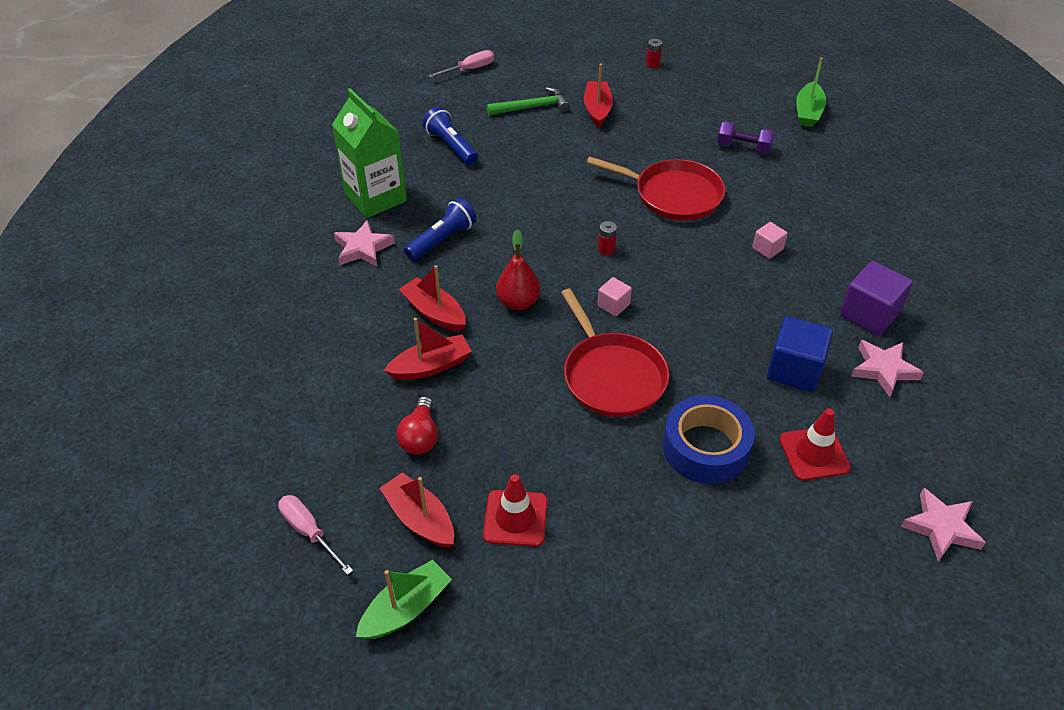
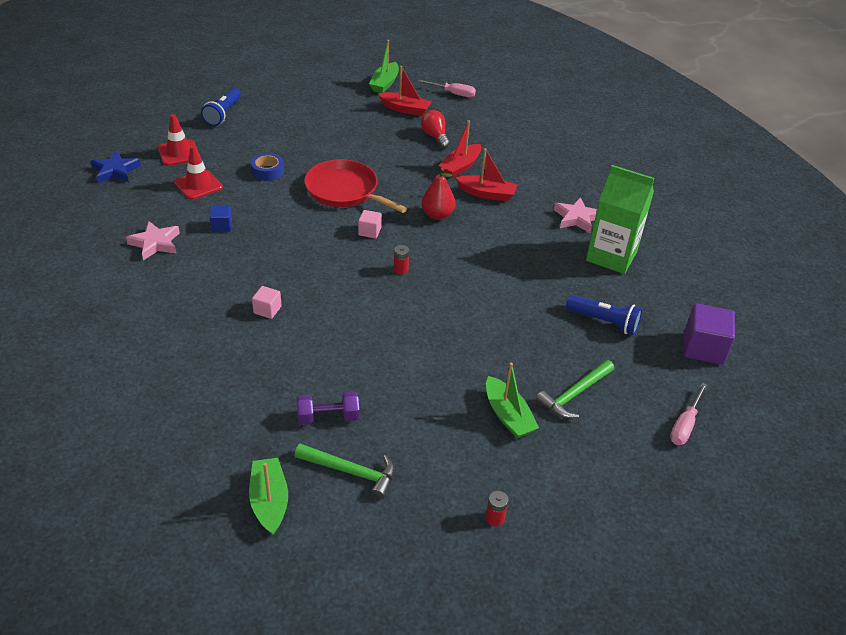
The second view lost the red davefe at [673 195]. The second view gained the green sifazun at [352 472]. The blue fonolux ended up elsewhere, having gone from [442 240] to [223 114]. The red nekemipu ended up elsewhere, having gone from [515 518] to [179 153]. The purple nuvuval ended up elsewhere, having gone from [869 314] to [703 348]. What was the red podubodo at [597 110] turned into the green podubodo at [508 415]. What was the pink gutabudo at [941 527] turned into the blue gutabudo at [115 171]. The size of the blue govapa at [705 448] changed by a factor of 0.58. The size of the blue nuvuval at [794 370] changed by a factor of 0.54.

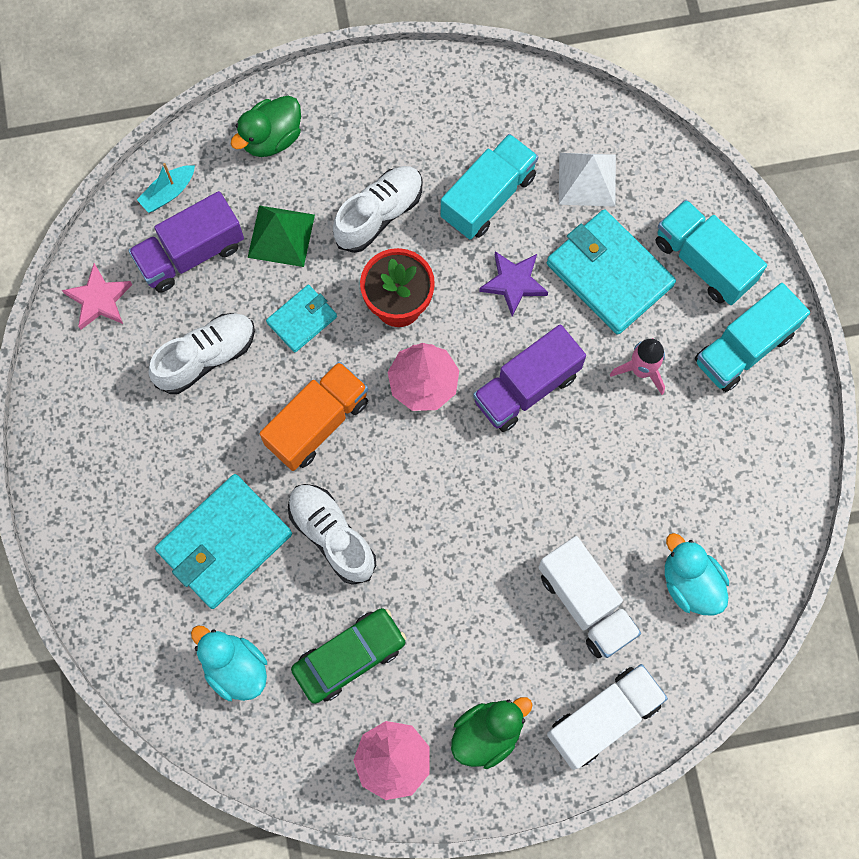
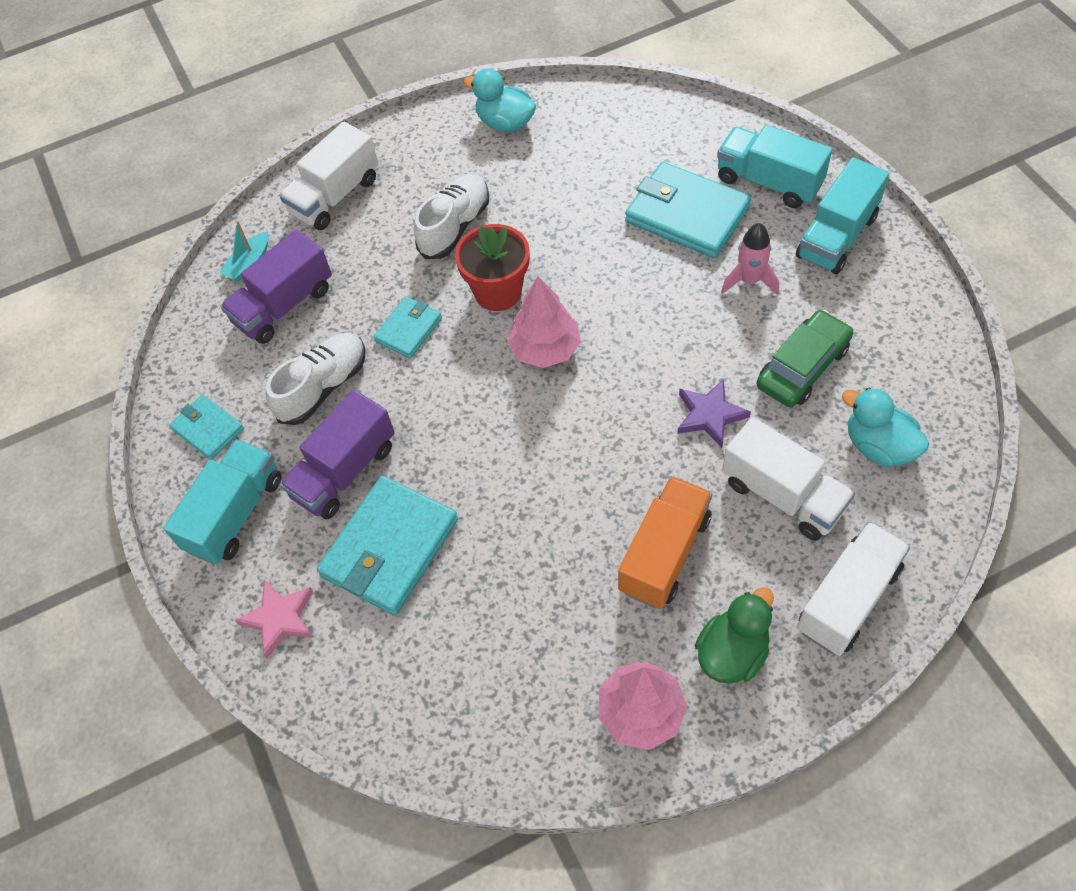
The second view lost the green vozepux at [281 235]. The second view lost the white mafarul at [332 536]. The second view lost the white vozepux at [587 179]. The second view gained the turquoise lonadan at [208 429]. The pink gutabudo ended up elsewhere, having gone from [99 299] to [280 619]. The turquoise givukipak ended up elsewhere, having gone from [235 668] to [505 123]. The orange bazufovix ended up elsewhere, having gone from [317 423] to [664 554]. The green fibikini ended up elsewhere, having gone from [349 657] to [802 367]. The turquoise bazufovix ended up elsewhere, having gone from [488 197] to [235 514]. The purple bazufovix ended up elsewhere, having gone from [526 388] to [344 471]. The purple gutabudo ended up elsewhere, having gone from [513 283] to [710 415]. Where the green givukipak stood at [271 138], the white bazufovix came to stand at [335 196].

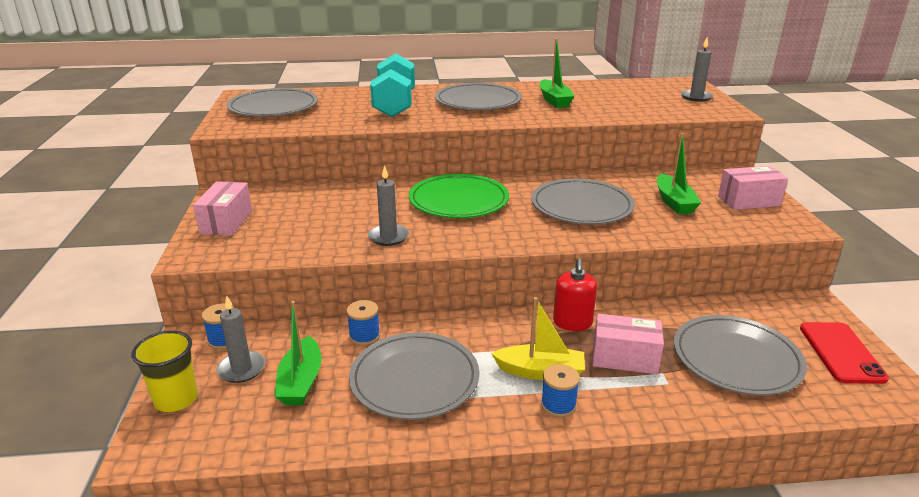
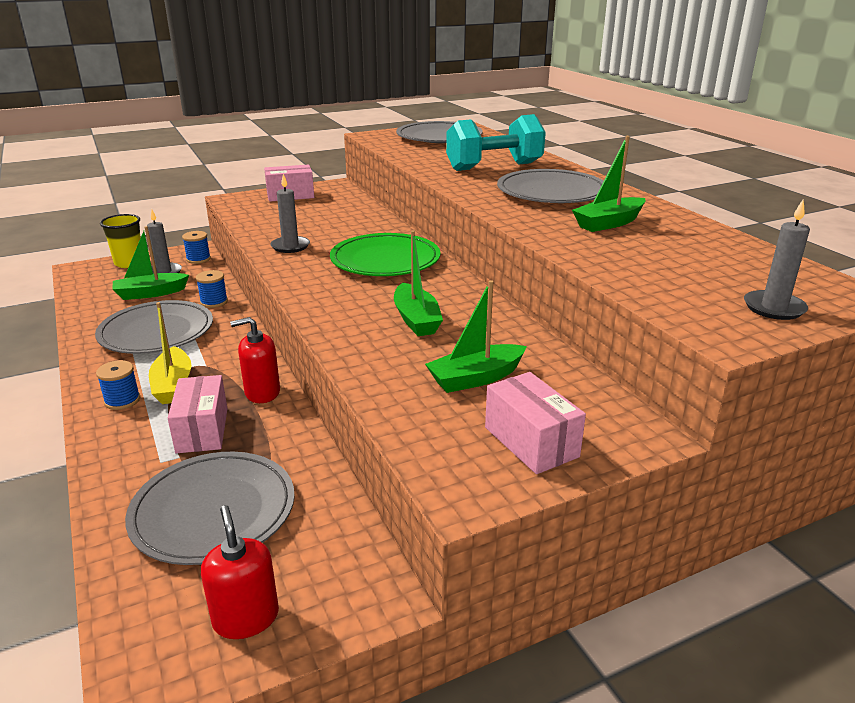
Where the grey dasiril stood at [581 206], the green podubodo came to stand at [416 320]. Where the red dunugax stood at [841 352], the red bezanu came to stand at [246 618].

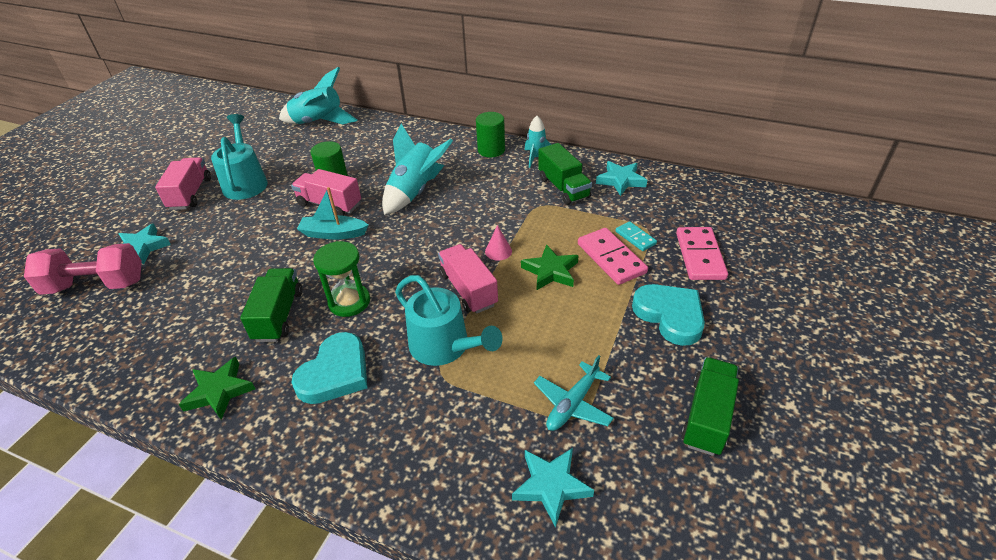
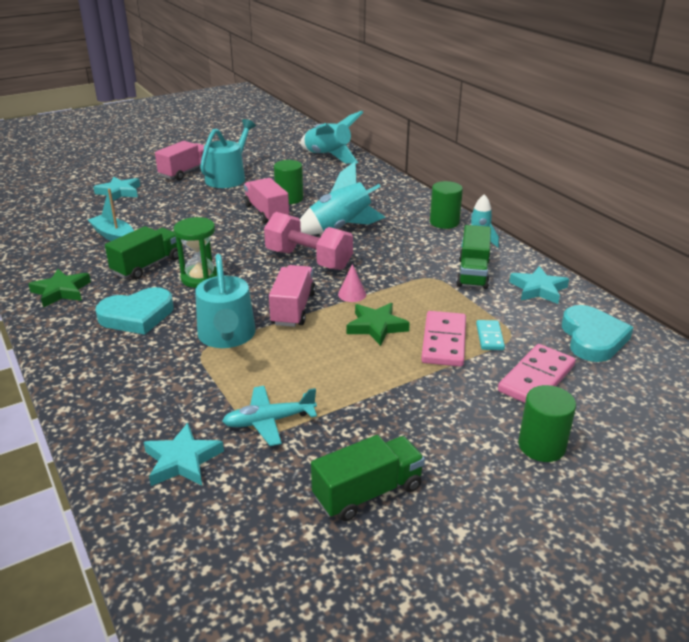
The second view gained the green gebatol at [541 446]. The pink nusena ended up elsewhere, having gone from [96 285] to [308 260]. The turquoise podubodo ended up elsewhere, having gone from [333 234] to [114 236]. The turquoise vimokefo ended up elsewhere, having gone from [670 316] to [592 338].

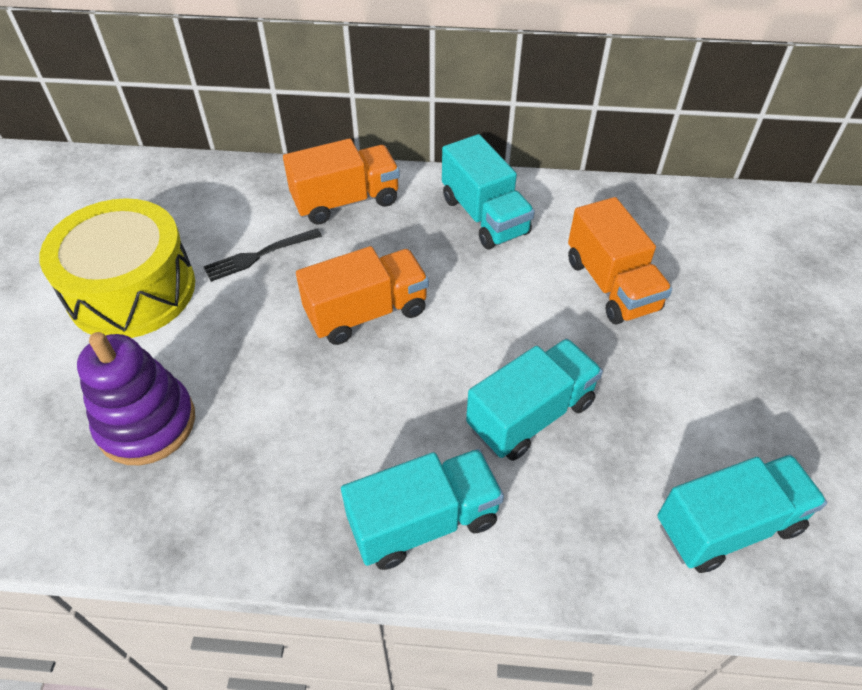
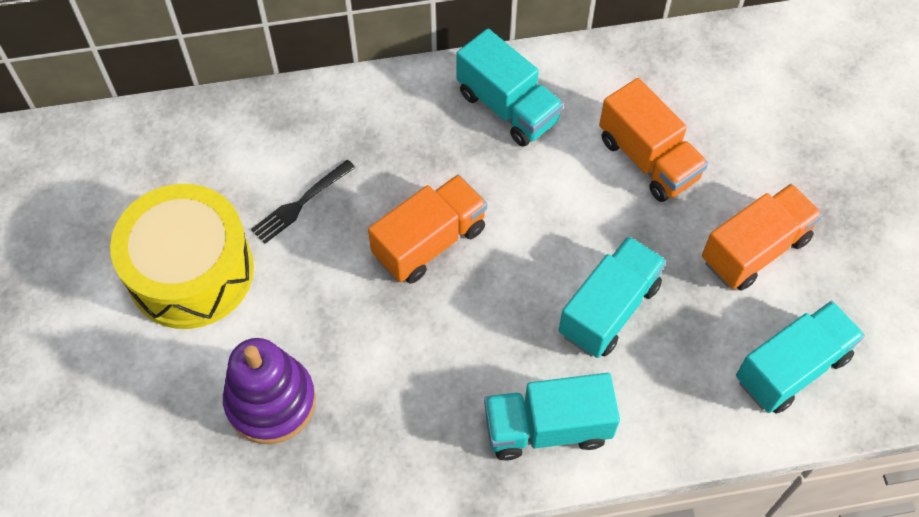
The orange bazufovix ended up elsewhere, having gone from [346 201] to [755 250]. The turquoise bazufovix at [424 522] ended up facing another way, 150 degrees counterclockwise from before.

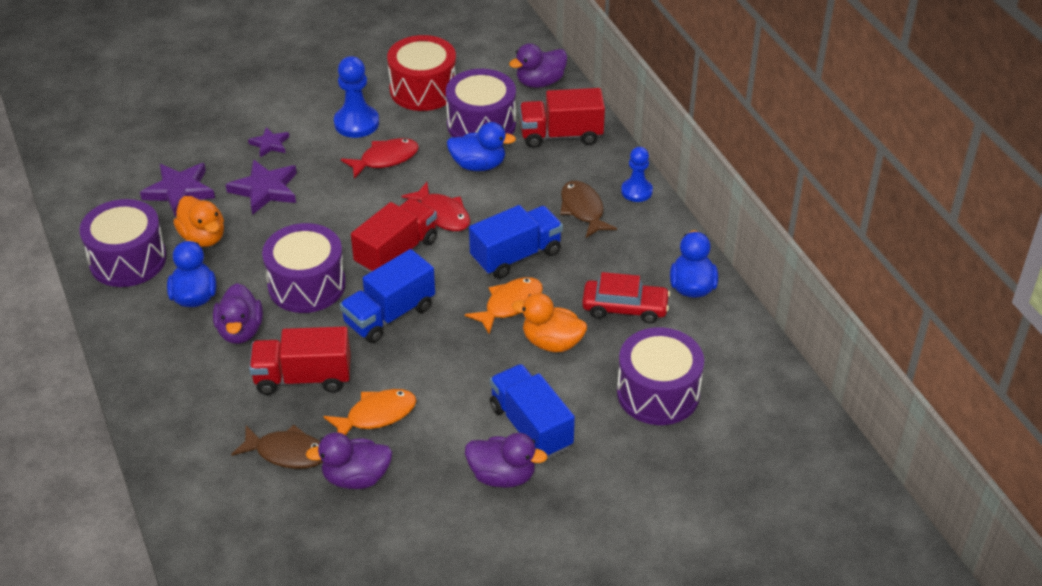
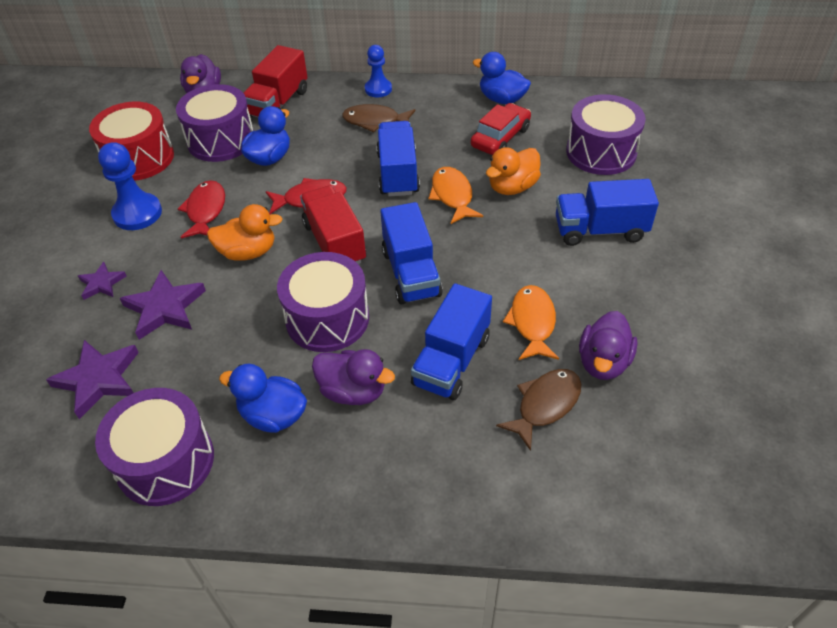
The second view lost the purple givukipak at [502 476]. The orange givukipak ended up elsewhere, having gone from [203 237] to [248 252]. What was the red bazufovix at [303 378] turned into the blue bazufovix at [451 361].

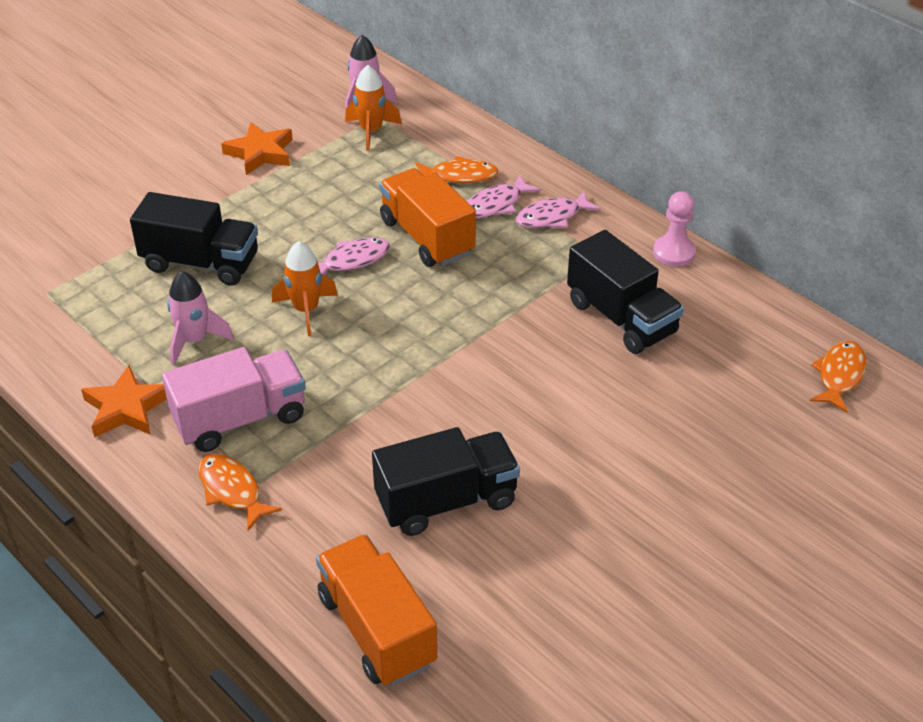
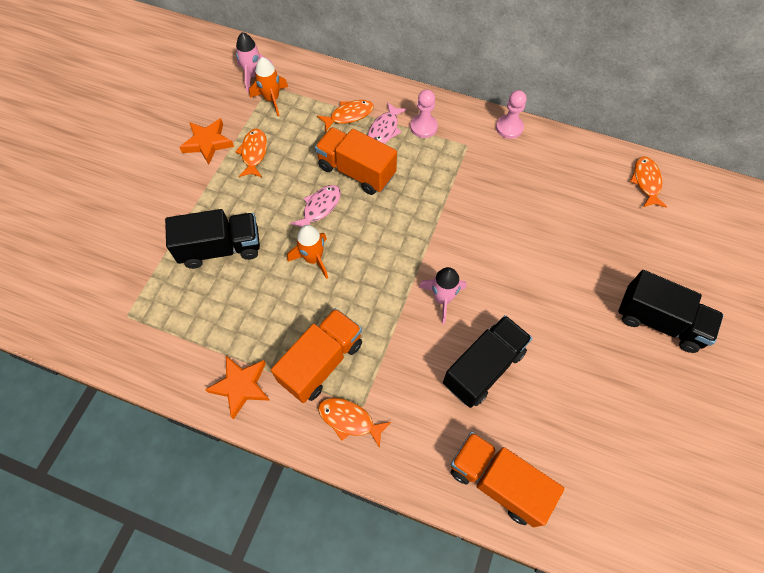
The second view gained the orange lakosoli at [254 153]. The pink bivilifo ended up elsewhere, having gone from [195 340] to [442 299]. The black bazufovix ended up elsewhere, having gone from [621 318] to [659 321]. Where the pink lakosoli stood at [552 217], the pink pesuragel came to stand at [423 127]. What was the pink bazufovix at [240 419] turned into the orange bazufovix at [321 362].

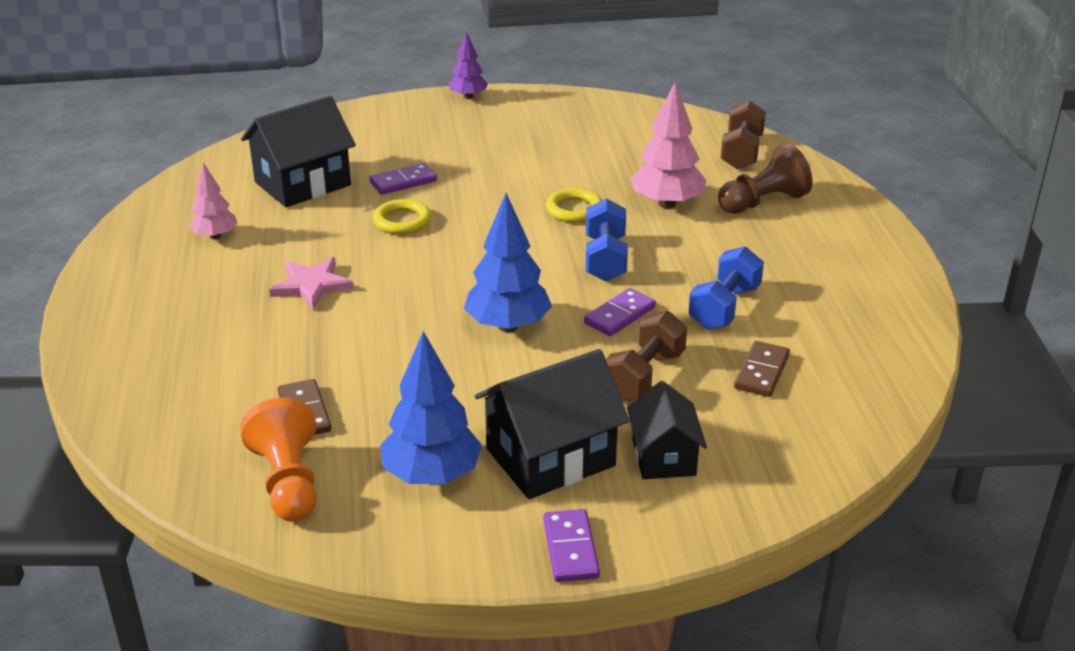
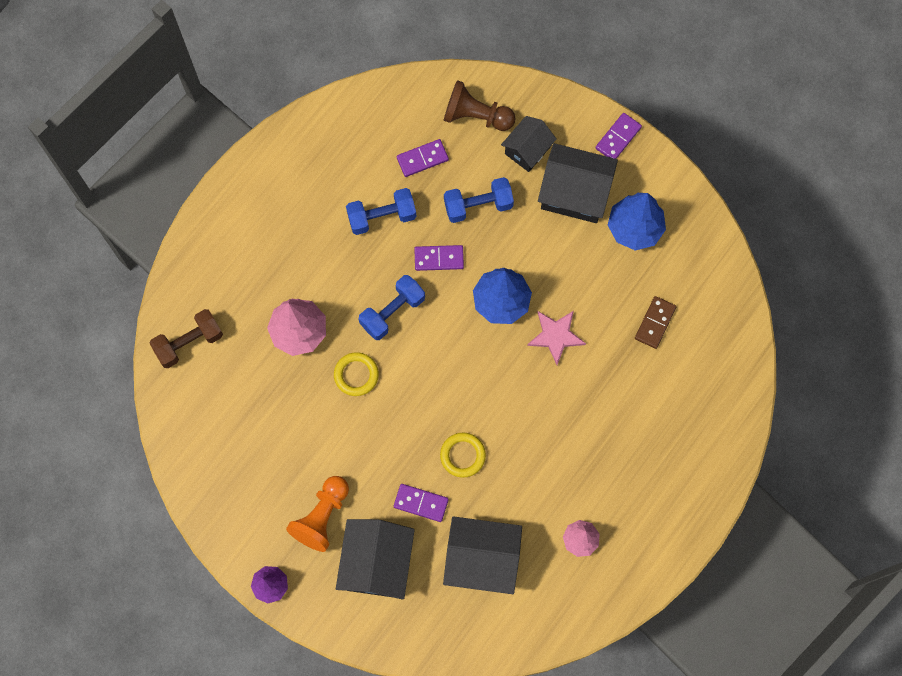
The second view gained the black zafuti at [377 563]. The orange pesuragel ended up elsewhere, having gone from [288 482] to [322 517]. The pink gutabudo ended up elsewhere, having gone from [311 285] to [556 336]. The brown pesuragel ended up elsewhere, having gone from [763 202] to [476 116]. What was the brown nusena at [644 376] turned into the blue nusena at [478 205]. What was the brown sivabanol at [762 372] turned into the purple sivabanol at [422 159].

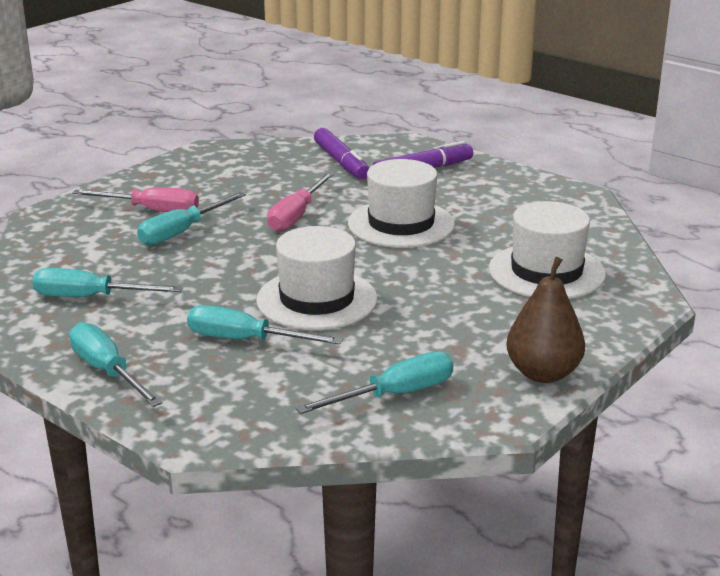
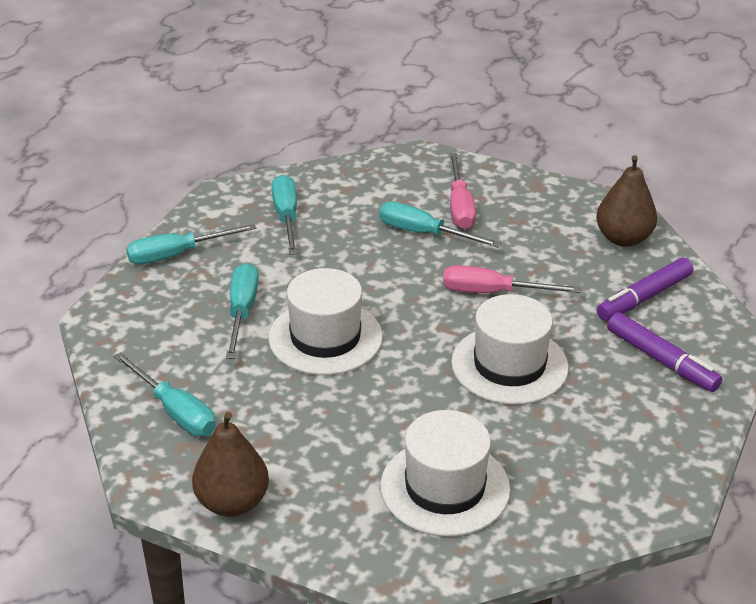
The second view gained the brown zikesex at [623 238]. The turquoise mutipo at [107 371] ended up facing another way, 150 degrees counterclockwise from before.

